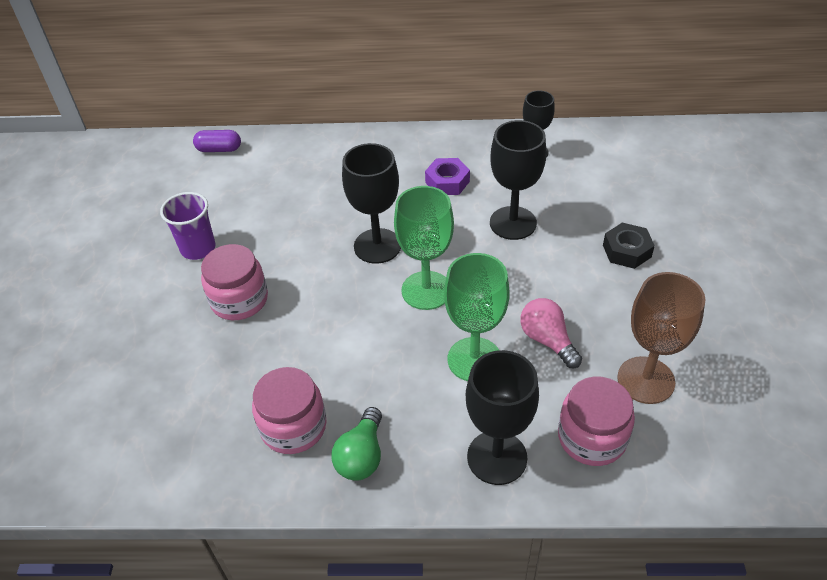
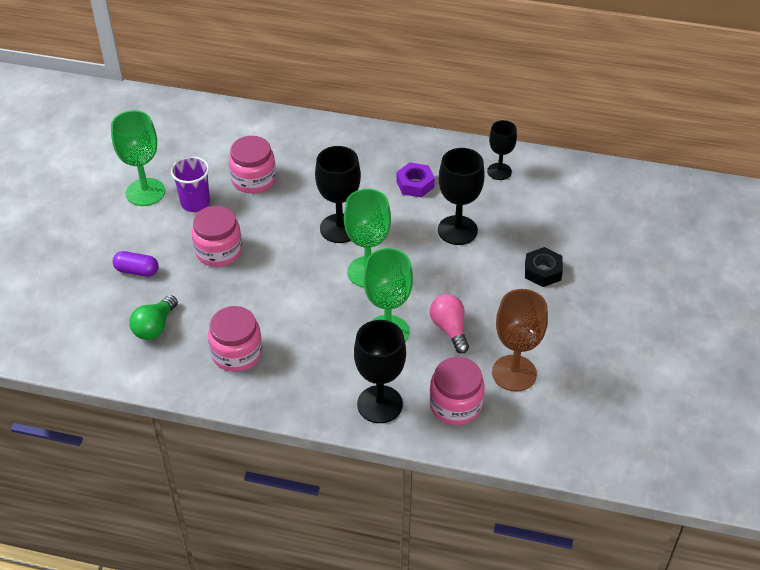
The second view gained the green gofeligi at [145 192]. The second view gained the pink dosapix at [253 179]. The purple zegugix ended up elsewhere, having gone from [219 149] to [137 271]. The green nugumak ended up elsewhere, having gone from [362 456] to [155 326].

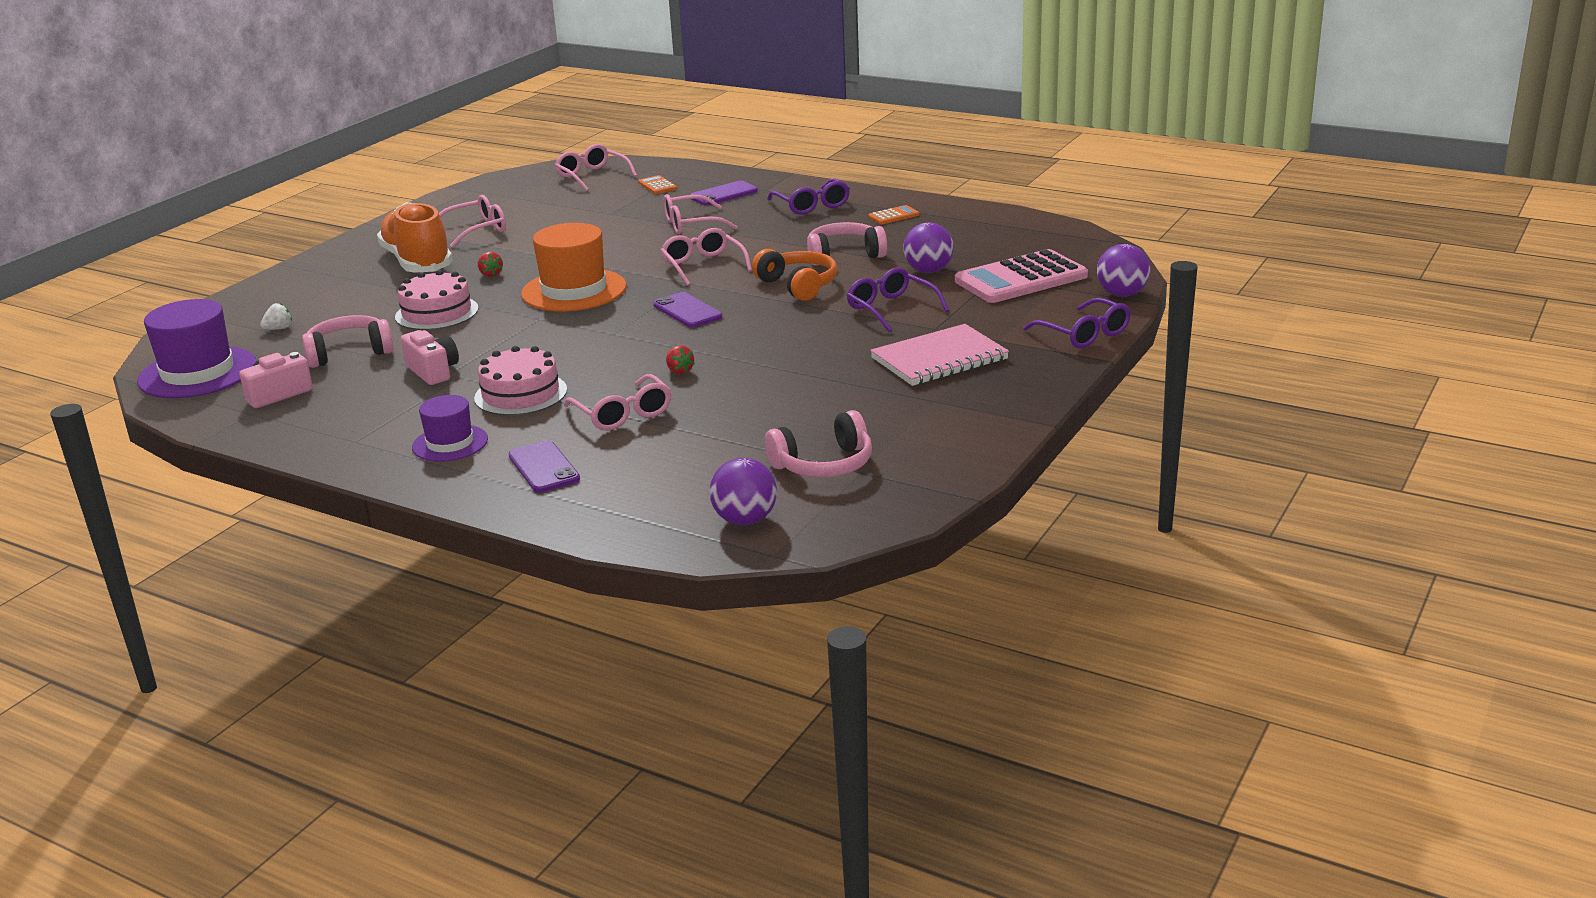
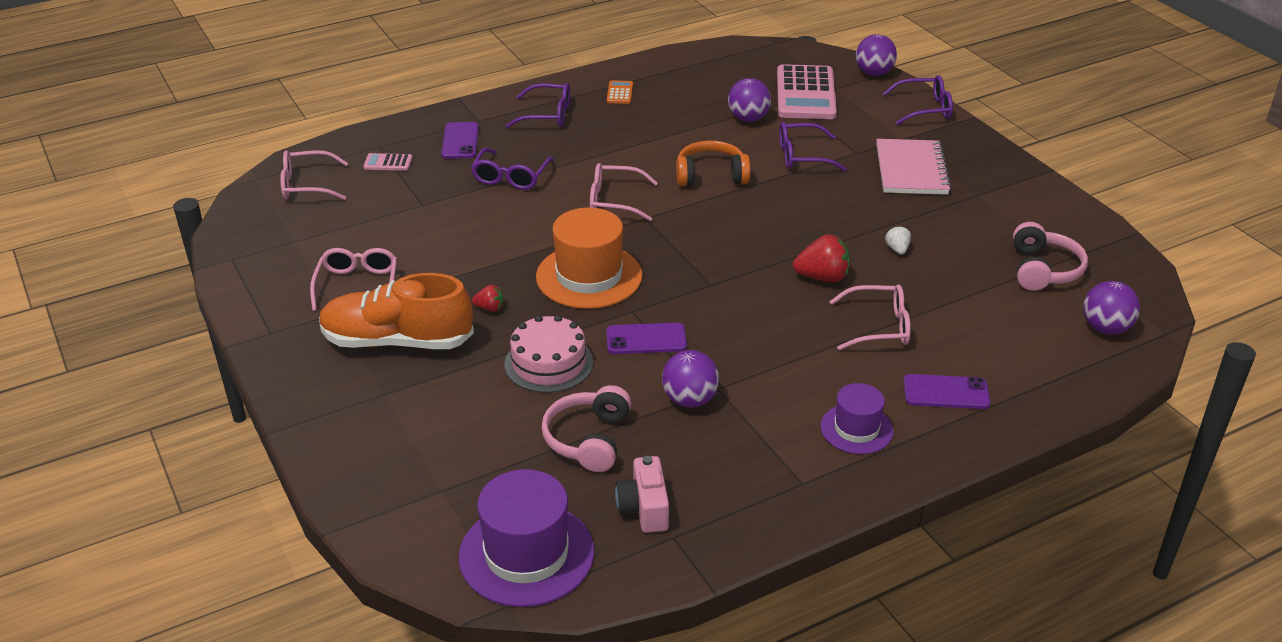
The second view lost the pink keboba at [521 394]. The second view lost the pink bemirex at [844 255]. The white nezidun ended up elsewhere, having gone from [279 329] to [897 249]. The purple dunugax ended up elsewhere, having gone from [687 311] to [646 339]. Where the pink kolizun stood at [433 371], the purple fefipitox came to stand at [689 400]. What was the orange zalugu at [657 186] turned into the pink zalugu at [388 163]. What was the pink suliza at [691 224] turned into the purple suliza at [511 177]. The size of the red nezidun at [679 371] changed by a factor of 1.82.

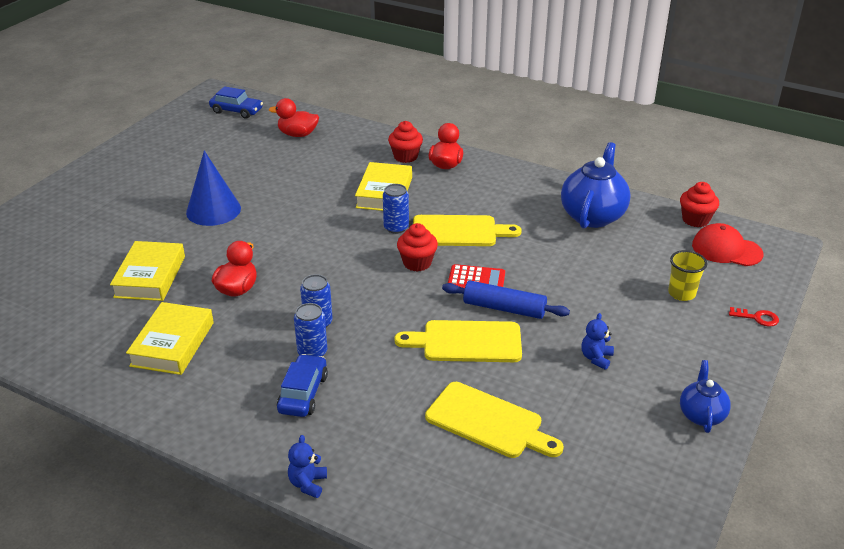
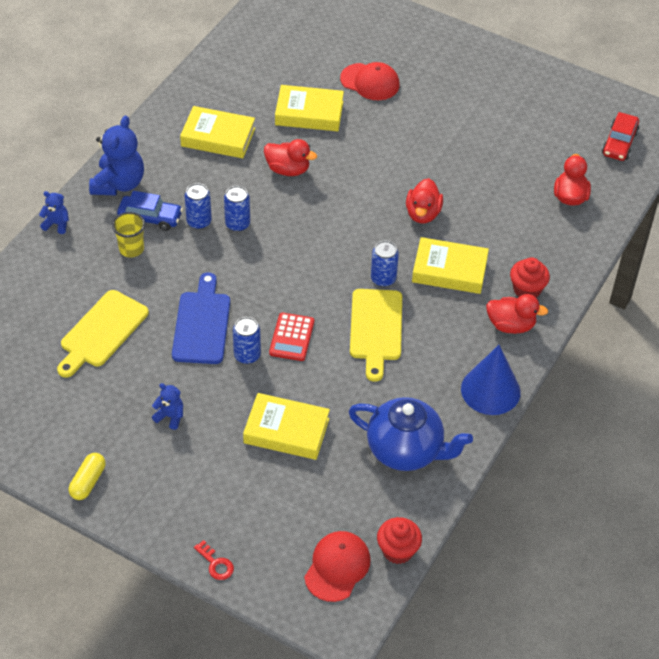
The second view lost the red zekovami at [417 263]. The second view gained the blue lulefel at [119 184]. The second view gained the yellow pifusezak at [286 431]. The second view gained the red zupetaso at [370 82]. The second view gained the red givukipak at [423 214]. The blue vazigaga ended up elsewhere, having gone from [213 210] to [490 390]. The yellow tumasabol ended up elsewhere, having gone from [681 293] to [131 249]. Where the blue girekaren stood at [504 308], the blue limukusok came to stand at [247 355]. Where the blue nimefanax stood at [701 415], the yellow zegugix came to stand at [88 482]. What was the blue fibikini at [236 111] turned into the red fibikini at [619 143]. What was the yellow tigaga at [466 342] turned into the blue tigaga at [201 324]. The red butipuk at [757 318] ended up facing another way, 60 degrees counterclockwise from before.

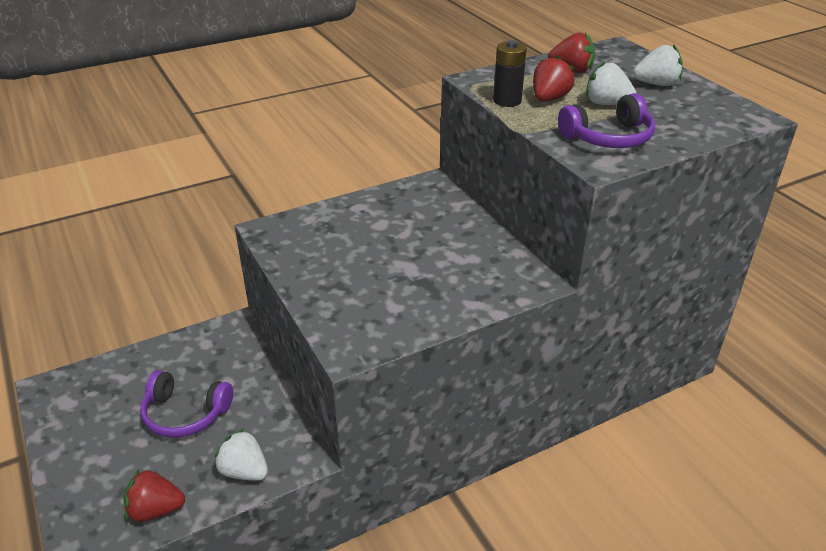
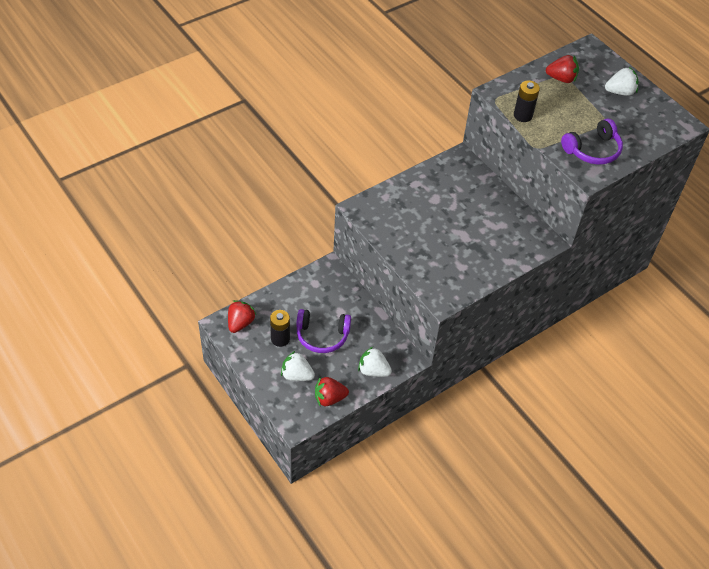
The second view gained the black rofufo at [280 339]. The red nezidun ended up elsewhere, having gone from [549 99] to [240 323]. The white nezidun ended up elsewhere, having gone from [606 104] to [297 375].

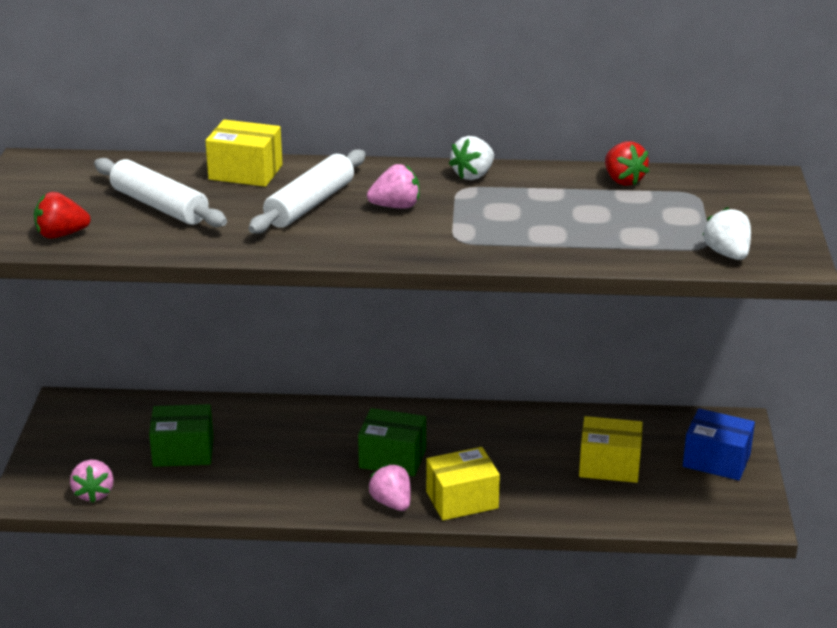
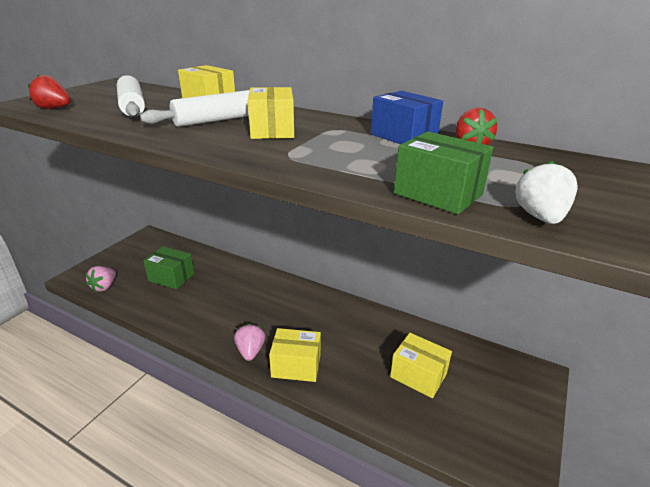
The second view lost the white nezidun at [473 175]. The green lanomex ended up elsewhere, having gone from [392 458] to [438 194]. The blue lanomex ended up elsewhere, having gone from [716 460] to [403 136]. Where the pink nezidun stood at [396 206], the yellow lanomex came to stand at [272 130].

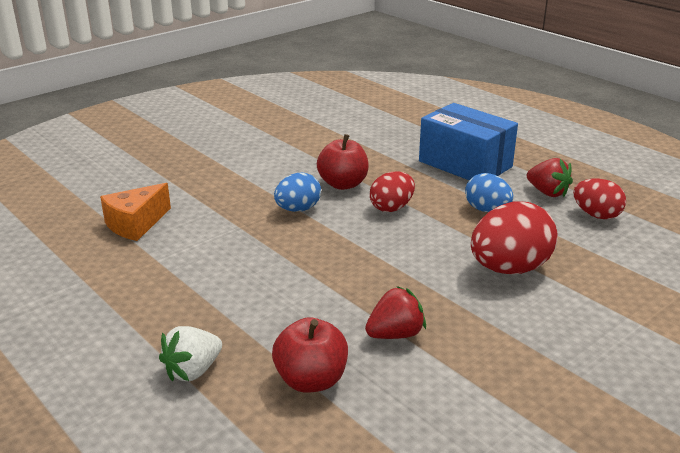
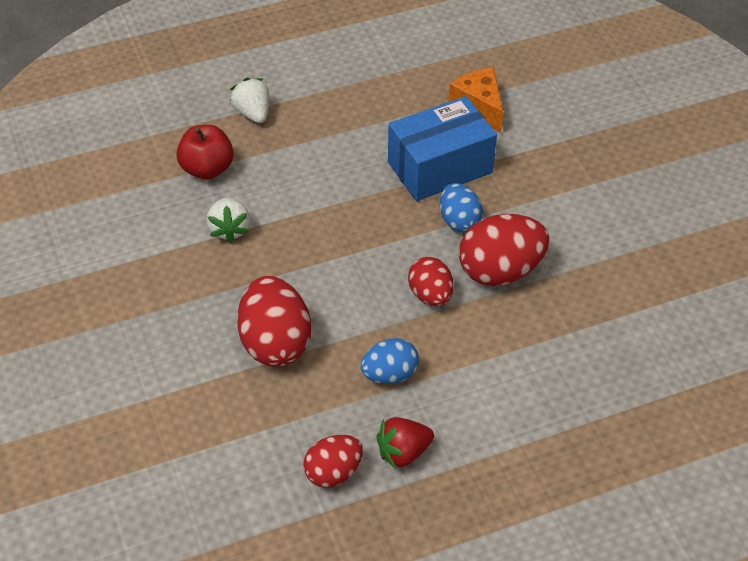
The blue lanomex ended up elsewhere, having gone from [465 164] to [440 167]. Where the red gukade stood at [343 184], the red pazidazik came to stand at [500 271]. What was the red nezidun at [395 334] turned into the white nezidun at [229 229].

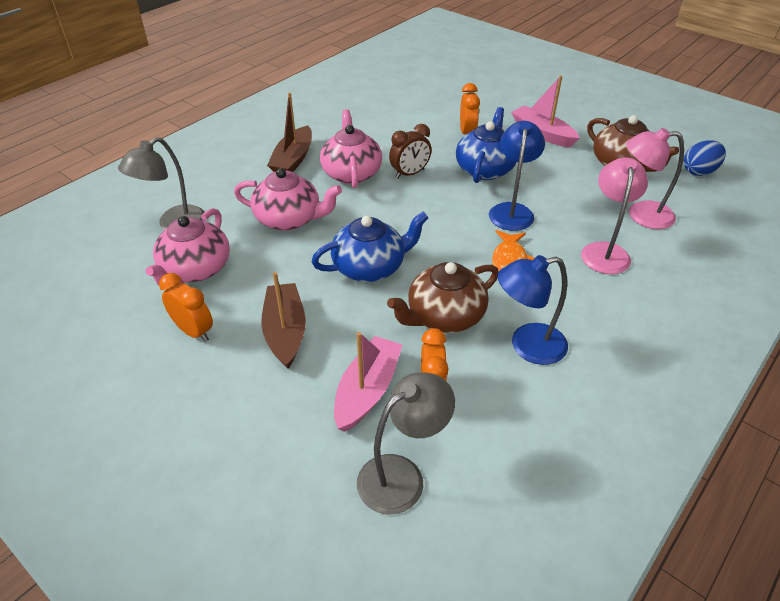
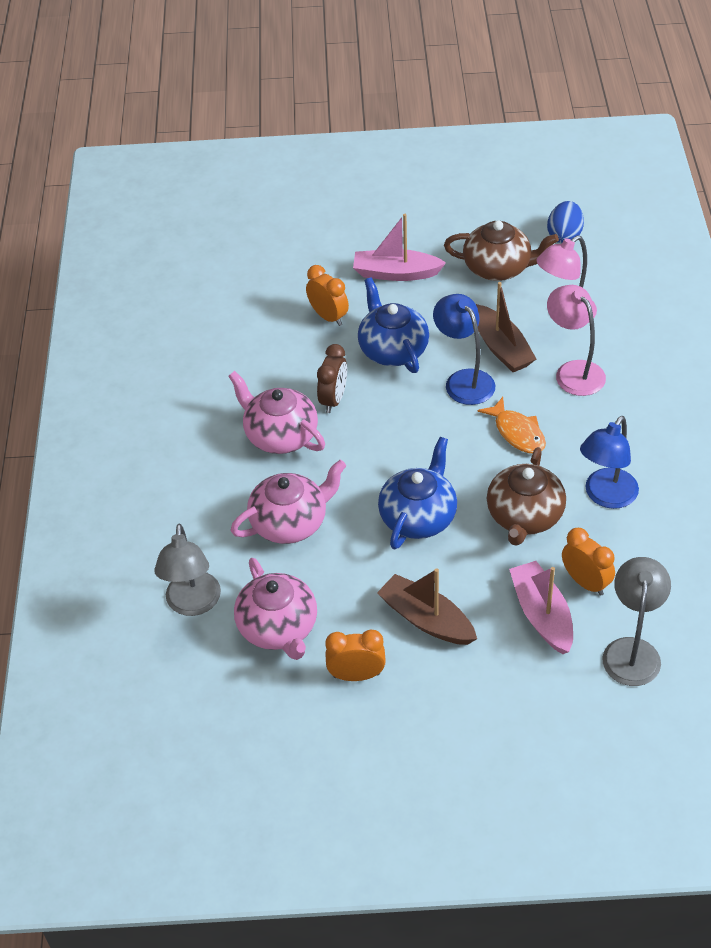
The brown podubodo ended up elsewhere, having gone from [293 159] to [502 348].

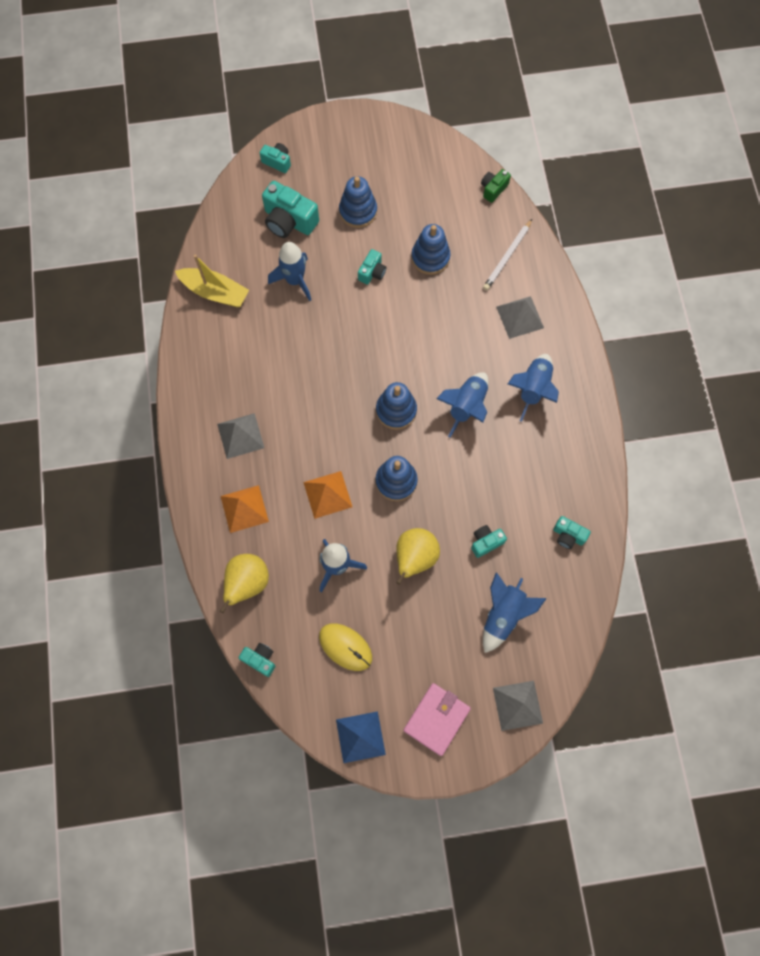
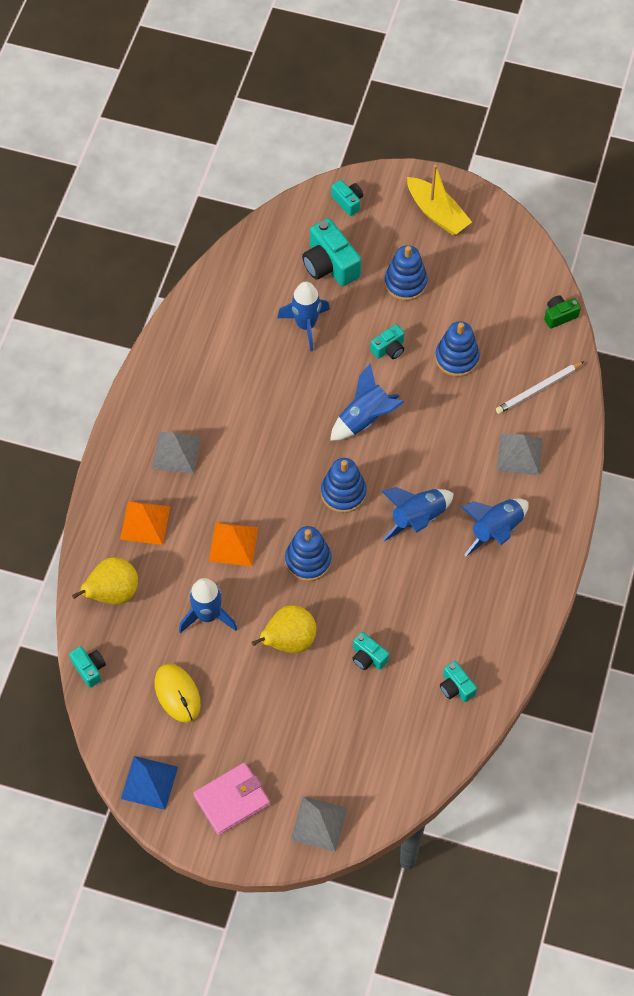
The yellow podubodo ended up elsewhere, having gone from [215 292] to [437 213]. The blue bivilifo ended up elsewhere, having gone from [503 614] to [365 419]. The turquoise kolizun at [486 542] ended up facing another way, 135 degrees counterclockwise from before.

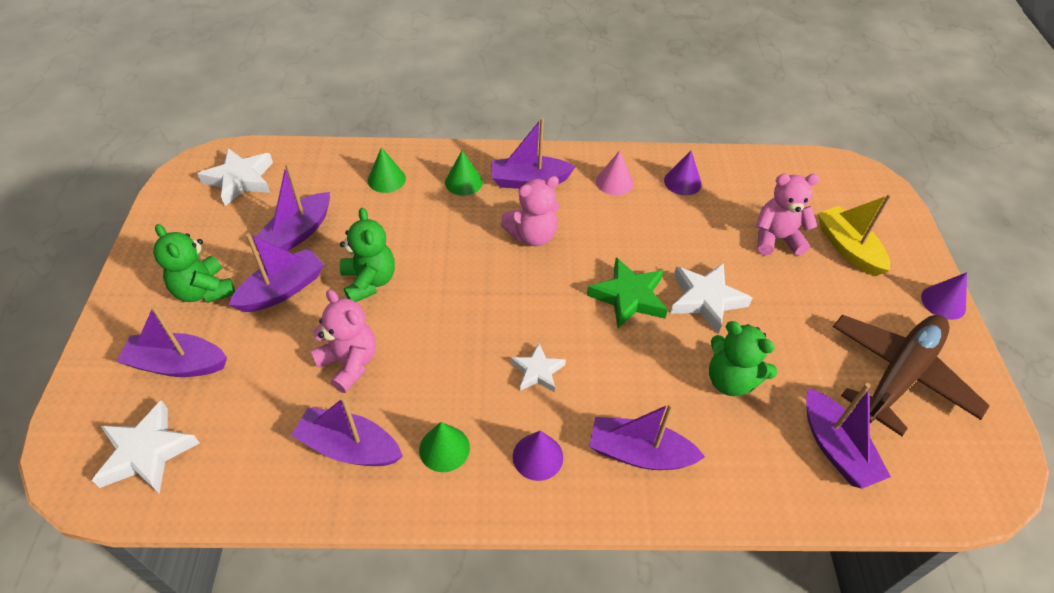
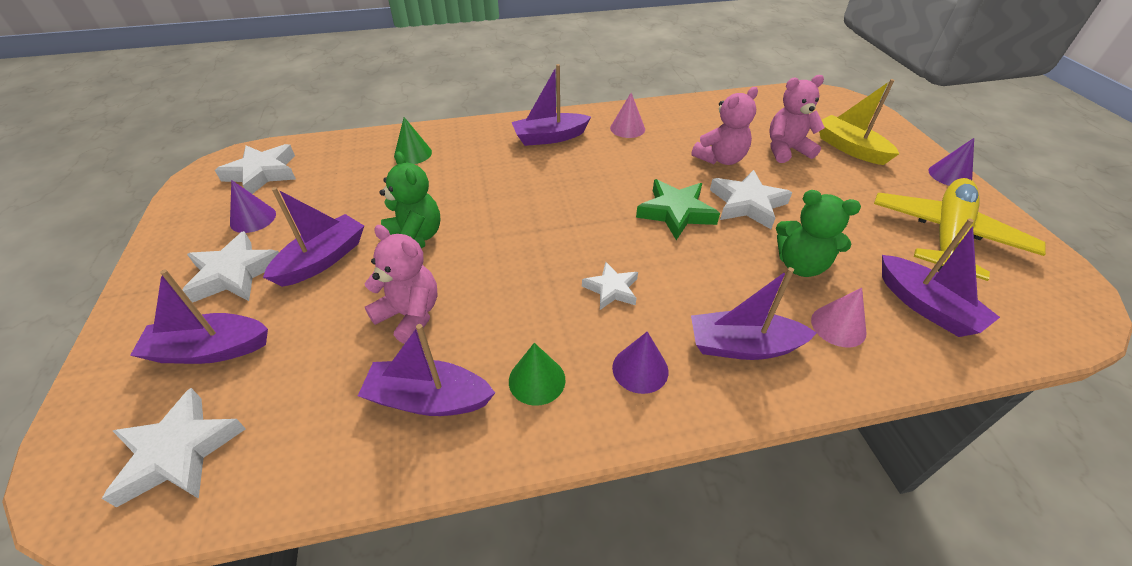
The second view lost the purple podubodo at [298 233]. The second view lost the green vazigaga at [463 182]. The second view gained the pink vazigaga at [838 326]. The pink lulefel ended up elsewhere, having gone from [532 235] to [720 159]. The purple vazigaga ended up elsewhere, having gone from [682 182] to [253 218]. Where the green lulefel stood at [204 291], the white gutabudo came to stand at [234 274]. What was the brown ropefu at [899 375] turned into the yellow ropefu at [947 236].

